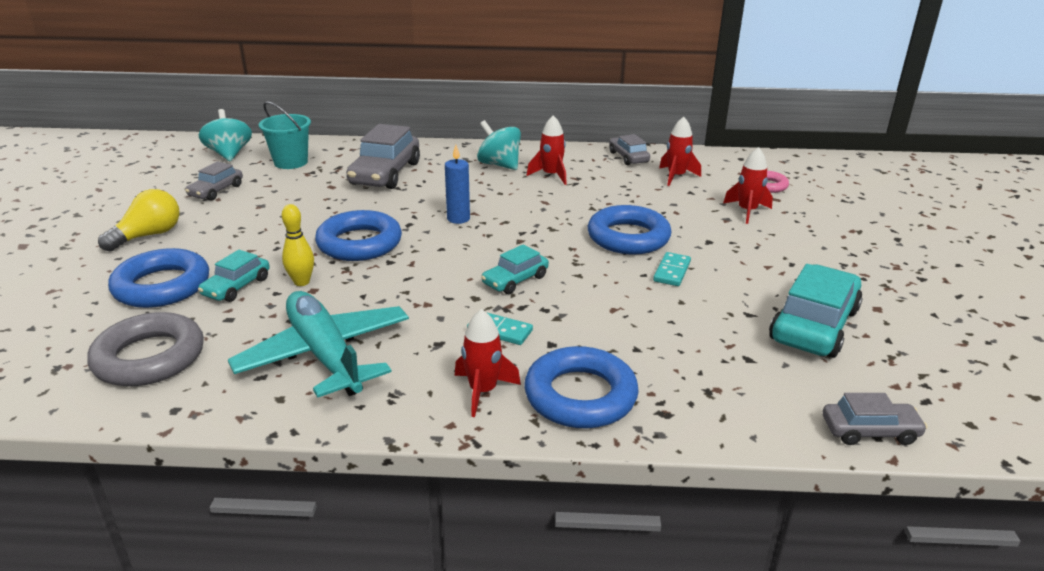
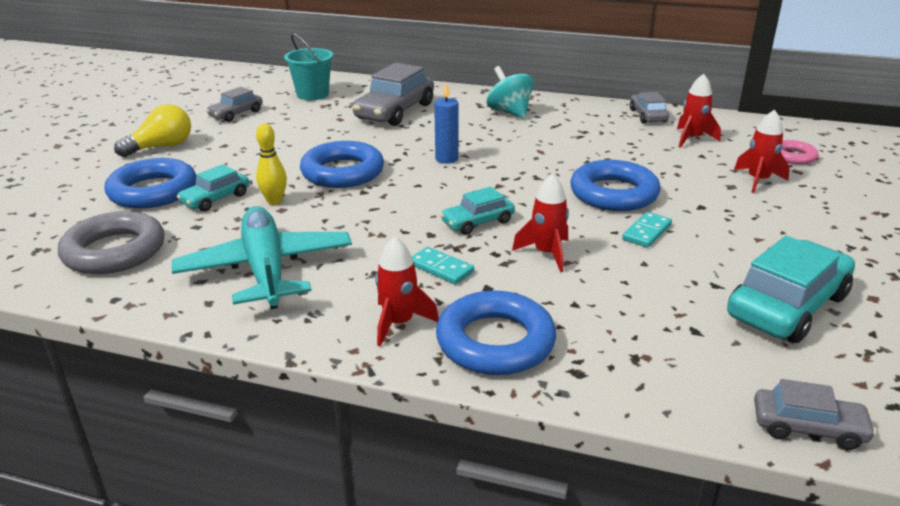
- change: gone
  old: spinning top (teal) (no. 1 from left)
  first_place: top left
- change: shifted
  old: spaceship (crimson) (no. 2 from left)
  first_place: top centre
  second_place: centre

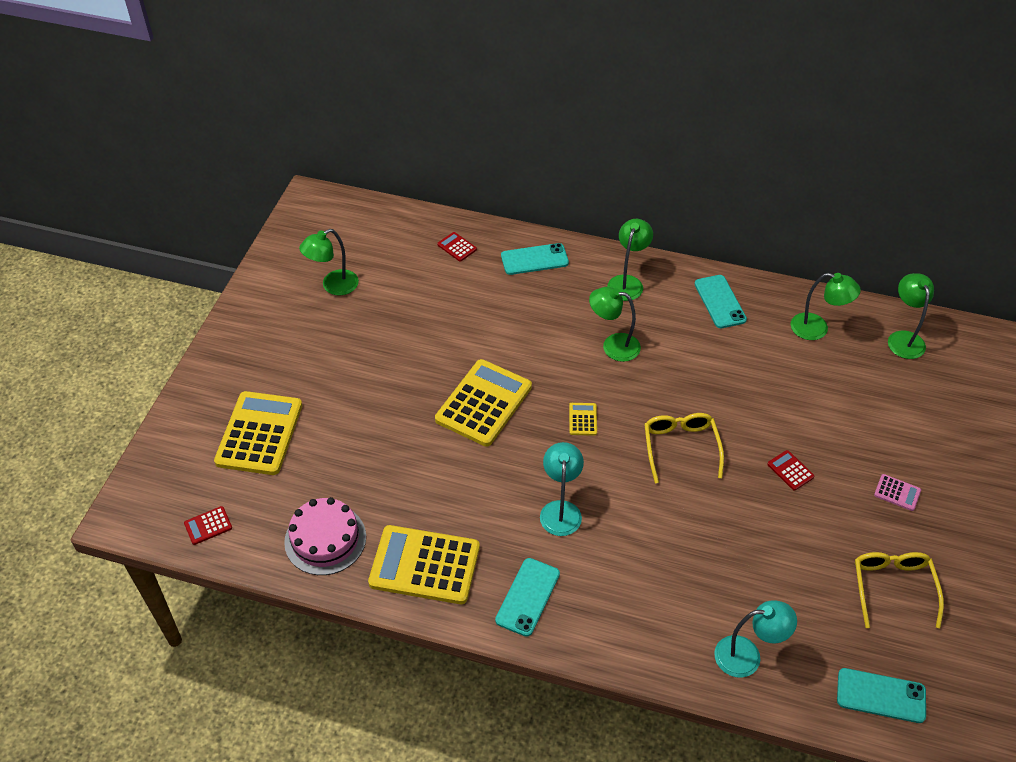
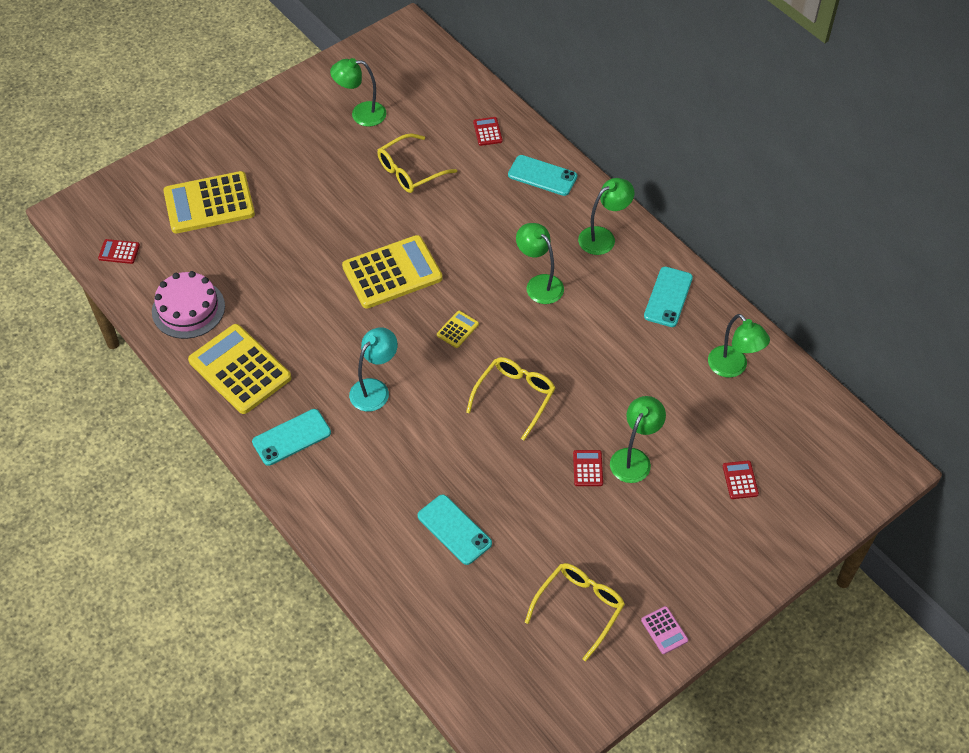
- change: rotated
  old: adding machine (golden) (no. 1 from left)
  first_place: middle left
  second_place: top left
  degrees: -150
- change: gone
  old: reading lamp (teal) (no. 2 from left)
  first_place: bottom right
- change: shifted
  old: phone (teal) (no. 4 from left in the first image)
  new: phone (teal) (no. 2 from left)
  first_place: bottom right
  second_place: bottom centre
- change: shifted
  old: adding machine (rosy)
  first_place: middle right
  second_place: bottom right
- change: shifted
  old: reading lamp (green) (no. 5 from left in the first image)
  new: reading lamp (green) (no. 4 from left)
  first_place: middle right
  second_place: centre
- change: new
  new: eyeglasses (golden) (no. 1 from left)
  second_place: top centre
- change: new
  new: adding machine (crimson) (no. 4 from left)
  second_place: middle right

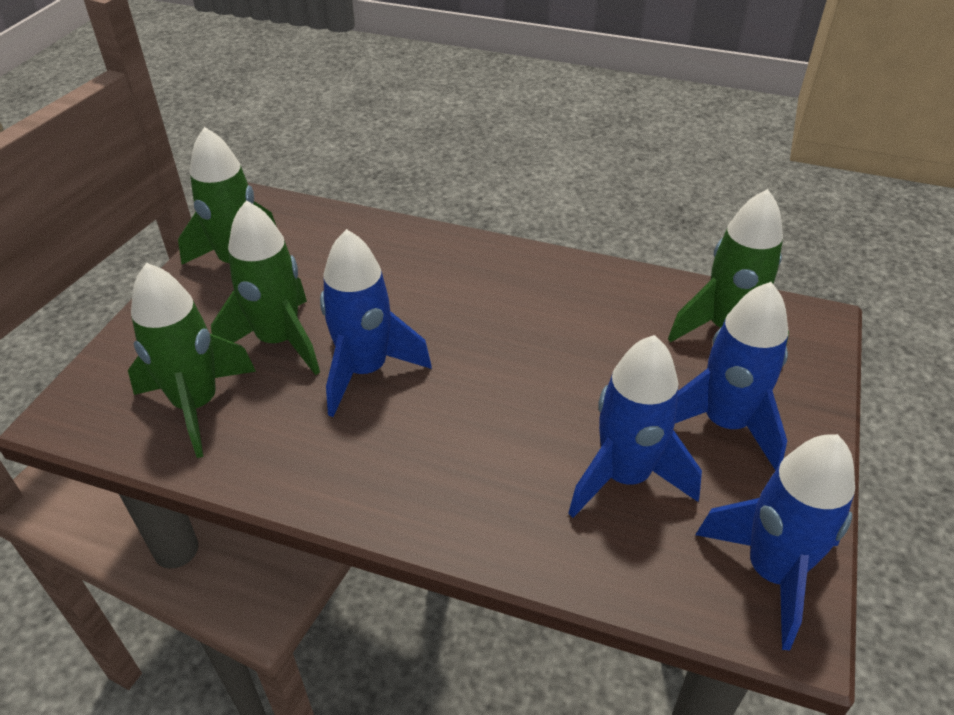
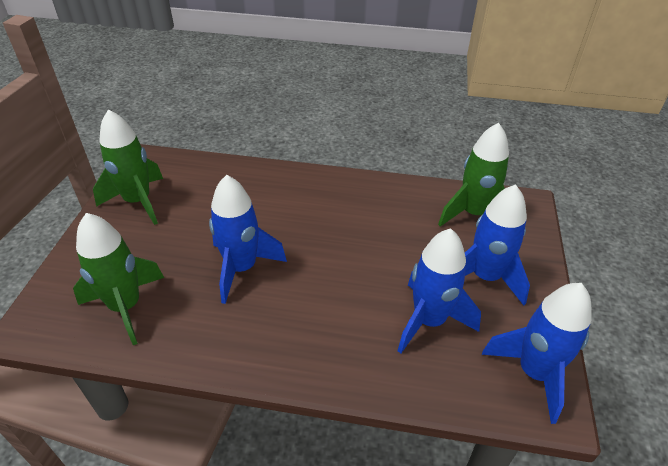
- change: gone
  old: spaceship (green) (no. 3 from left)
  first_place: middle left

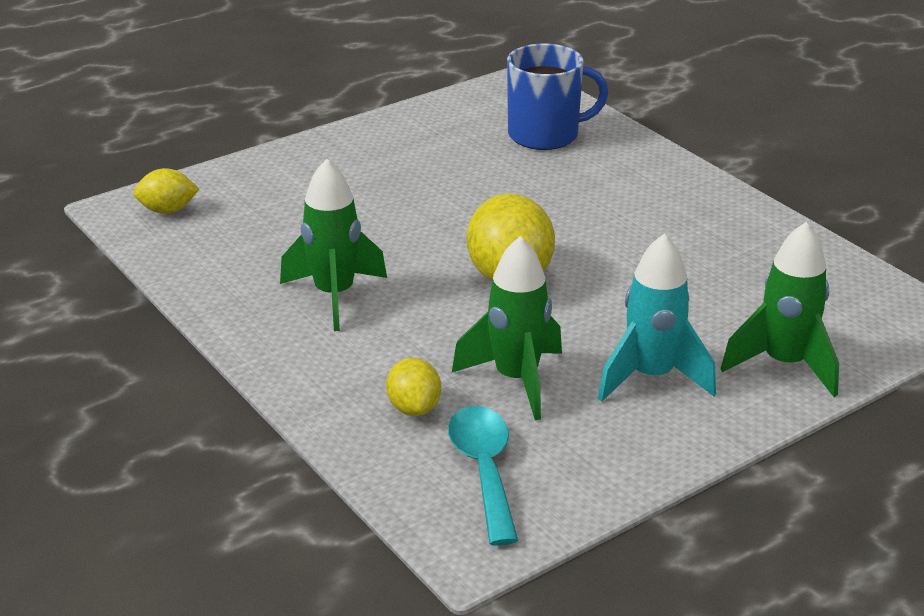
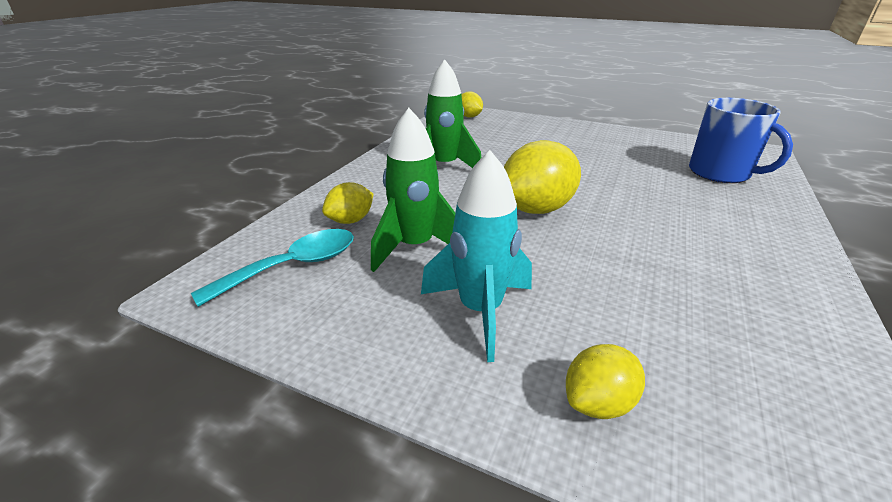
- change: swapped
  old: spaceship (green) (no. 3 from left)
  new: toy lemon (golden) (no. 4 from left)
  first_place: middle right
  second_place: bottom right

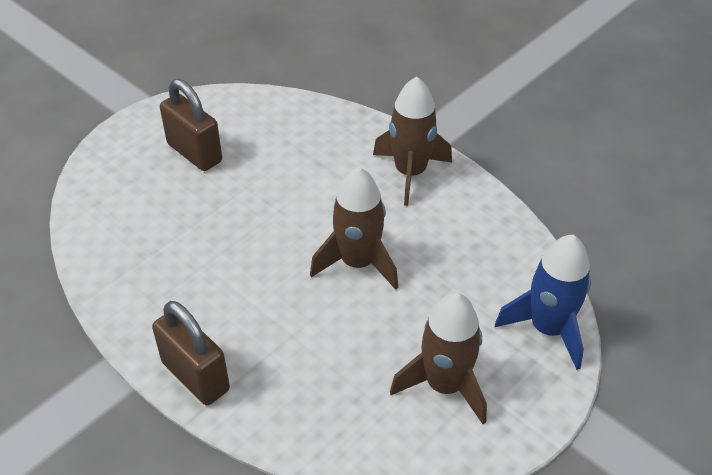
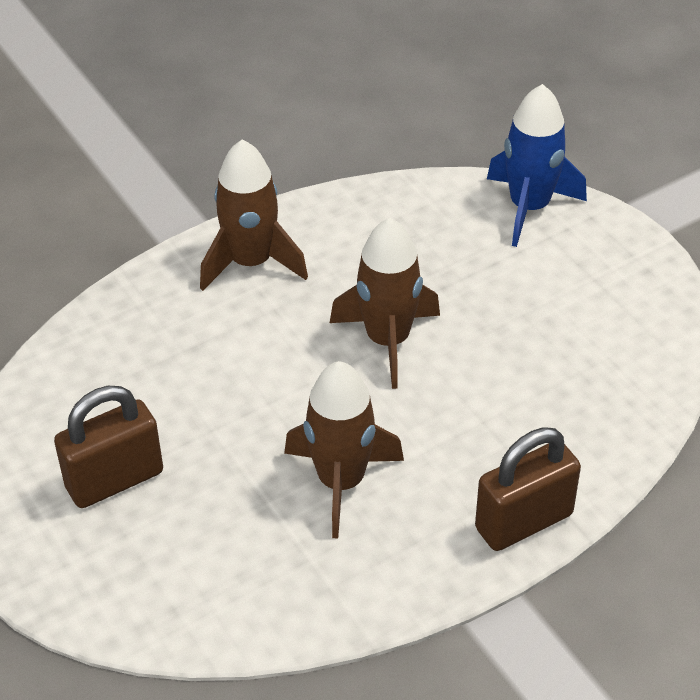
- change: shifted
  old: spaceship (dark brown) (no. 3 from left in the first image)
  new: spaceship (dark brown) (no. 2 from left)
  first_place: bottom centre
  second_place: centre

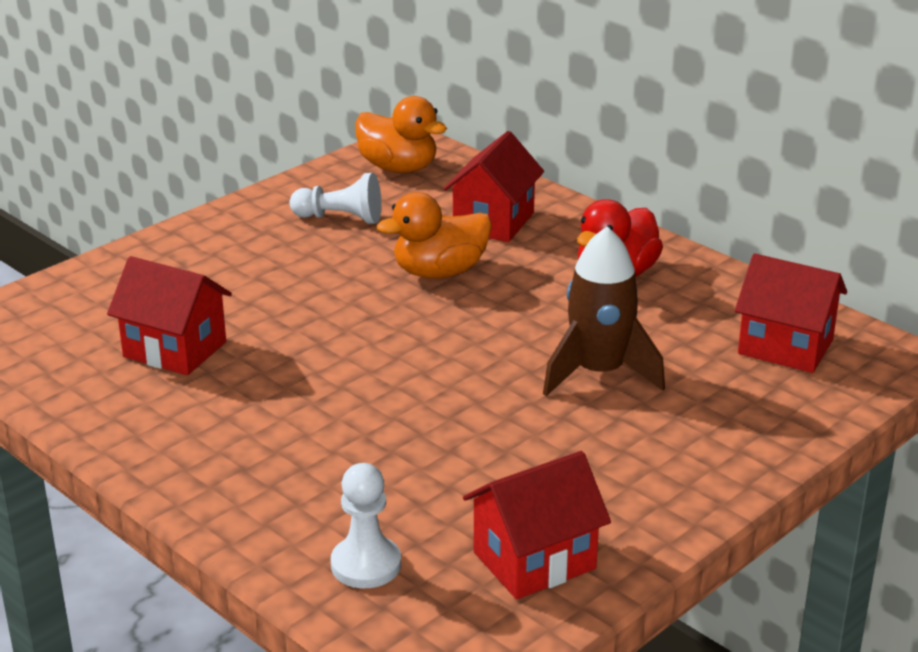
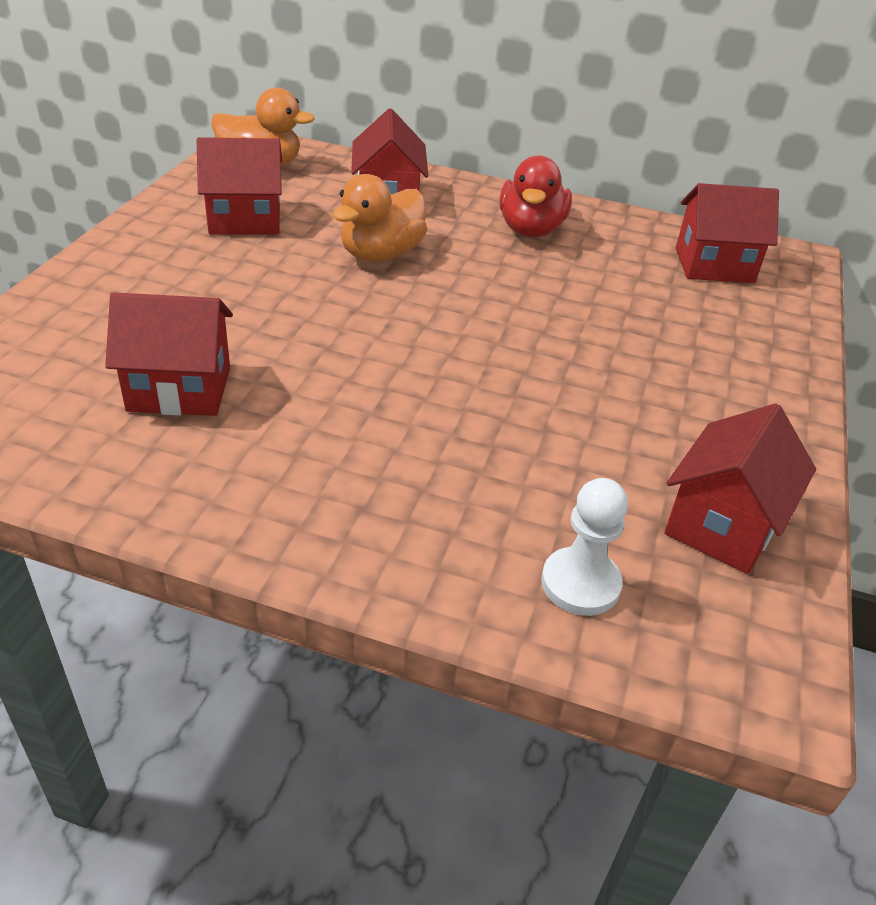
- change: swapped
  old: chess pawn (white) (no. 1 from left)
  new: toy house (crimson) (no. 2 from left)
  first_place: top centre
  second_place: top left
- change: gone
  old: spaceship (dark brown)
  first_place: centre

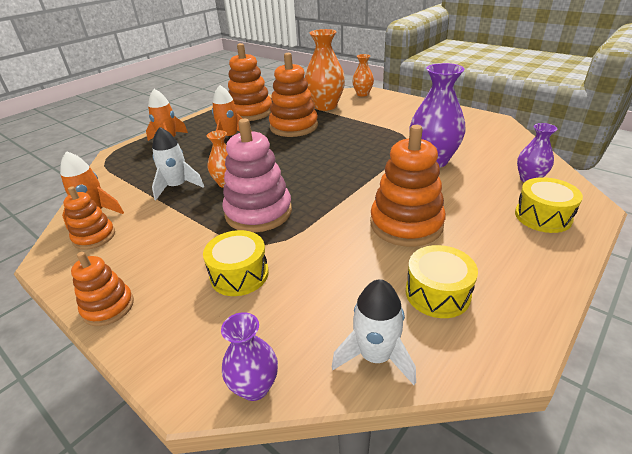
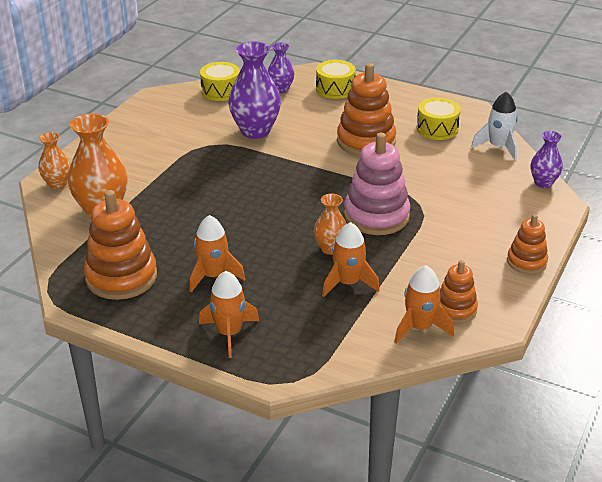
- change: repainted
  old: spaceship (white) (no. 1 from left)
  new: spaceship (bright orange) (no. 3 from left)
  first_place: middle left
  second_place: centre
- change: shifted
  old: drum (golden) (no. 1 from left)
  first_place: centre
  second_place: top centre
- change: gone
  old: ring stacker (bright orange) (no. 4 from left)
  first_place: top centre

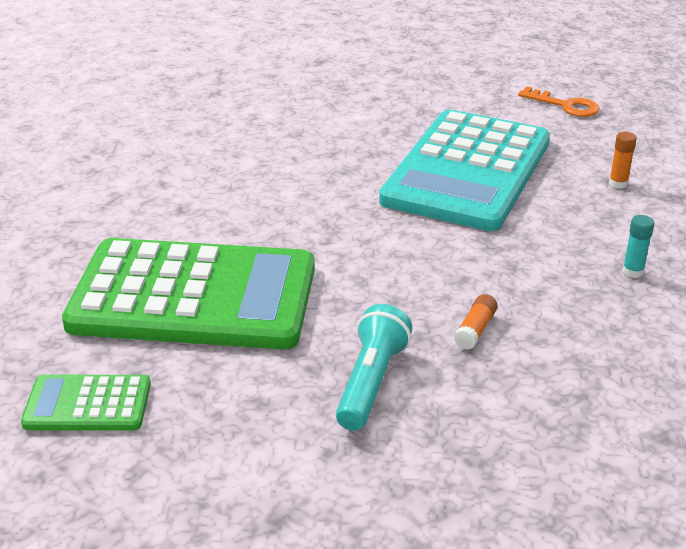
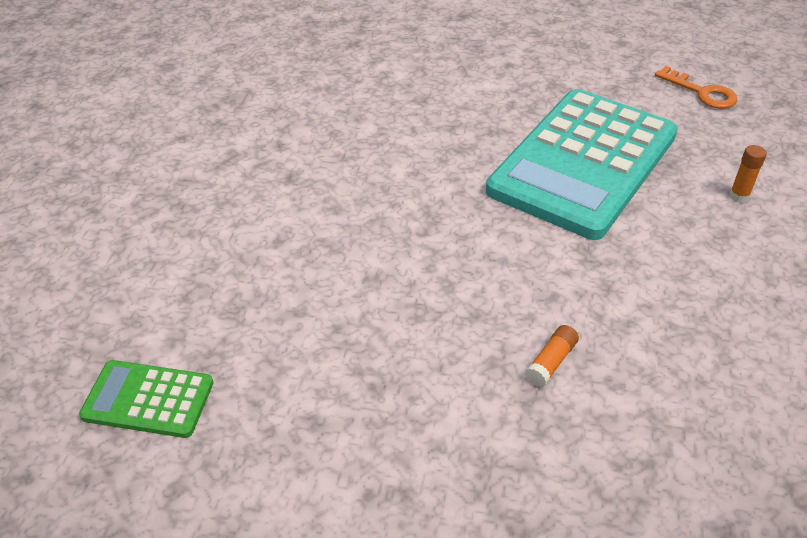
- change: gone
  old: adding machine (green) (no. 2 from left)
  first_place: middle left
- change: gone
  old: flashlight (teal)
  first_place: bottom centre
- change: gone
  old: stick of glue (teal)
  first_place: middle right

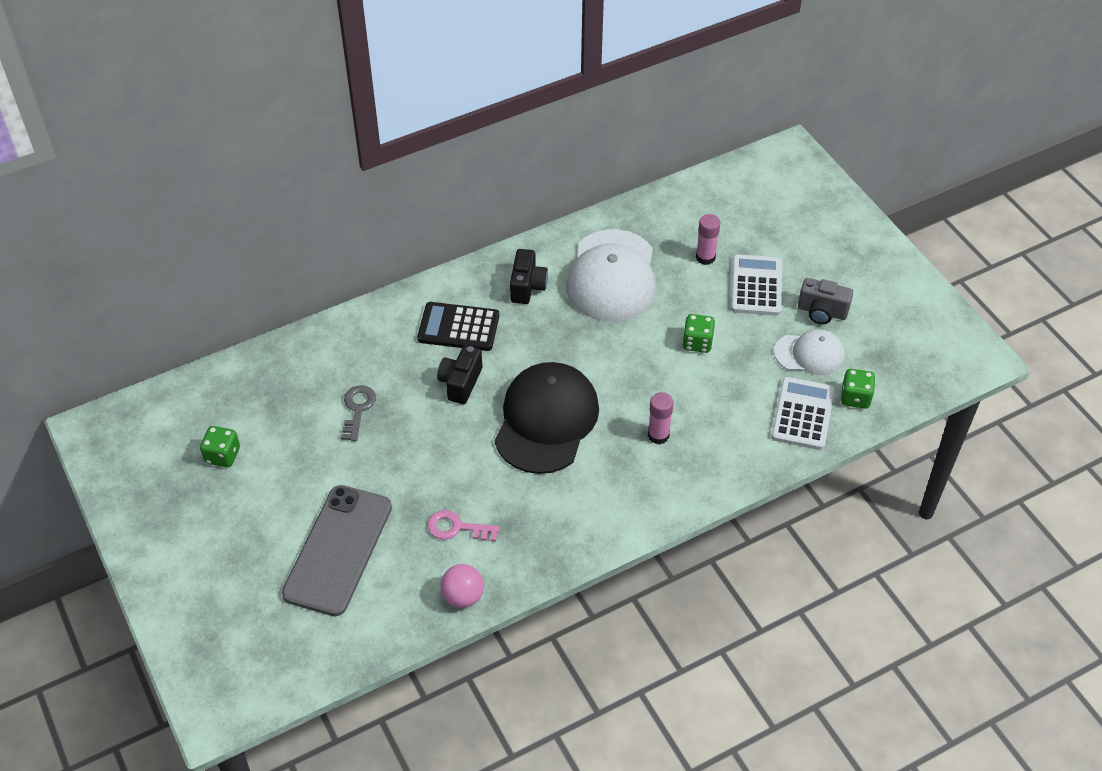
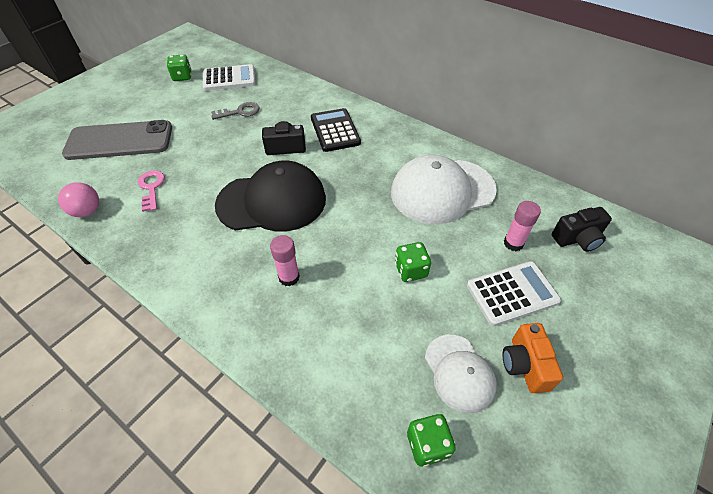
- change: shifted
  old: photo camera (ebony) (no. 2 from left)
  first_place: centre
  second_place: middle right
- change: shifted
  old: adding machine (white) (no. 2 from left in the first image)
  new: adding machine (white) (no. 1 from left)
  first_place: middle right
  second_place: top left
- change: repainted
  old: photo camera (grey)
  new: photo camera (bright orange)
  first_place: middle right
  second_place: bottom right

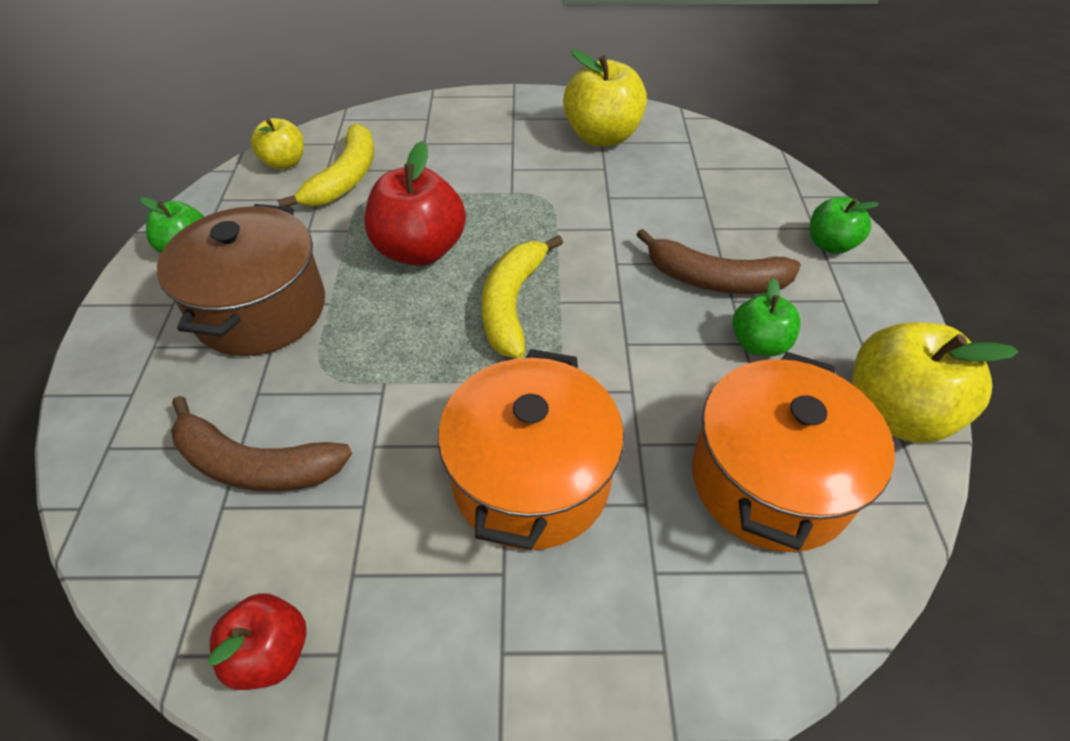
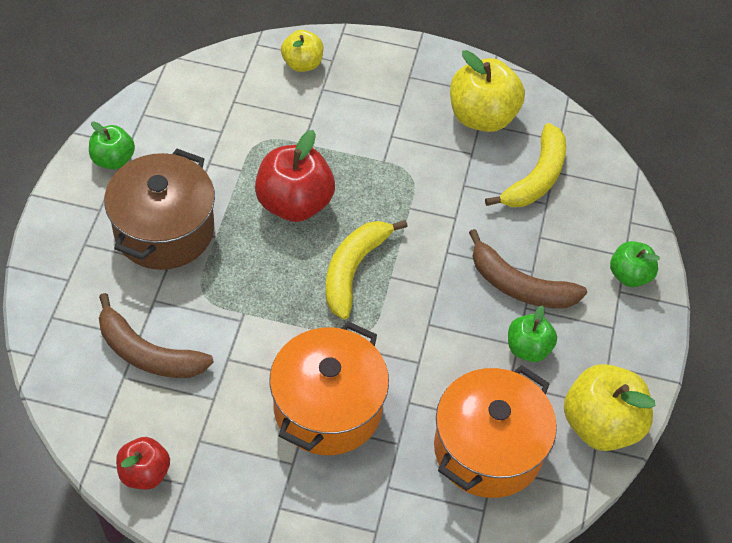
- change: shifted
  old: apple (golden) (no. 1 from left)
  first_place: top left
  second_place: top centre
- change: shifted
  old: banana (golden) (no. 1 from left in the first image)
  new: banana (golden) (no. 2 from left)
  first_place: top left
  second_place: top right

